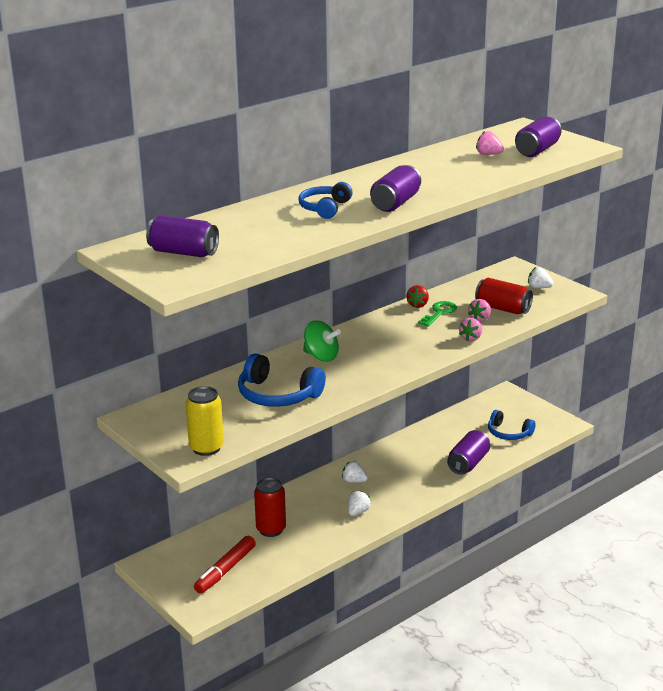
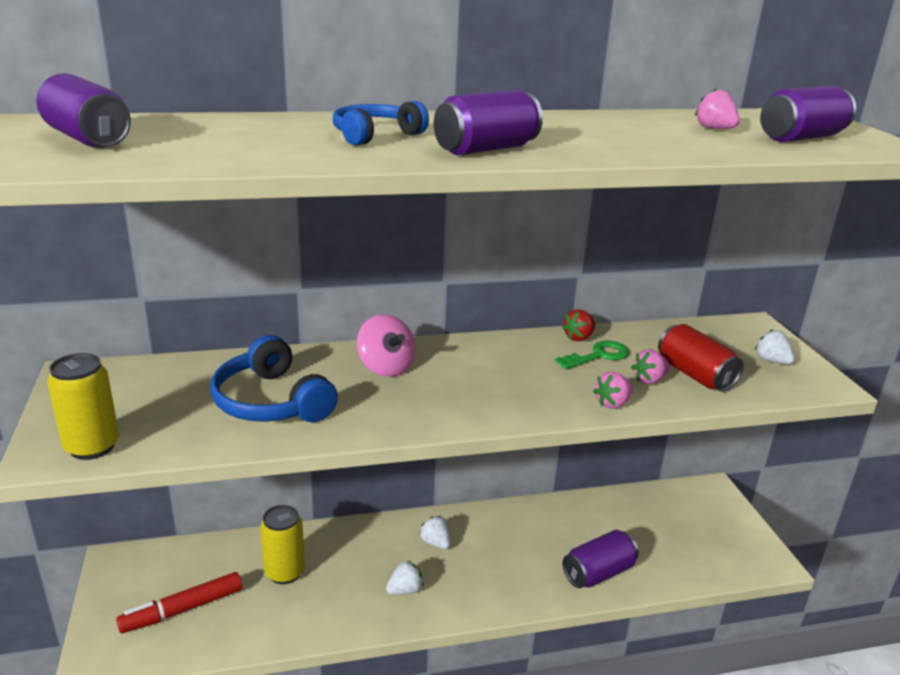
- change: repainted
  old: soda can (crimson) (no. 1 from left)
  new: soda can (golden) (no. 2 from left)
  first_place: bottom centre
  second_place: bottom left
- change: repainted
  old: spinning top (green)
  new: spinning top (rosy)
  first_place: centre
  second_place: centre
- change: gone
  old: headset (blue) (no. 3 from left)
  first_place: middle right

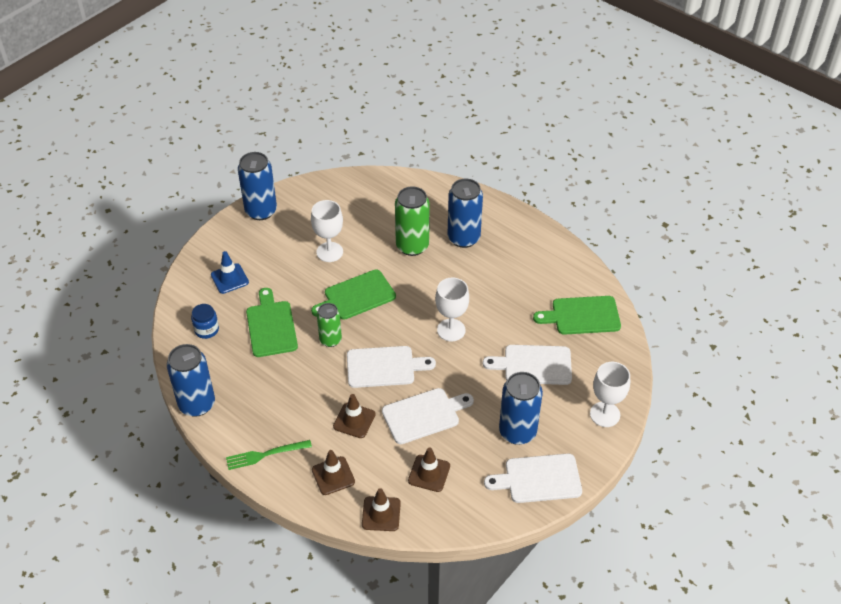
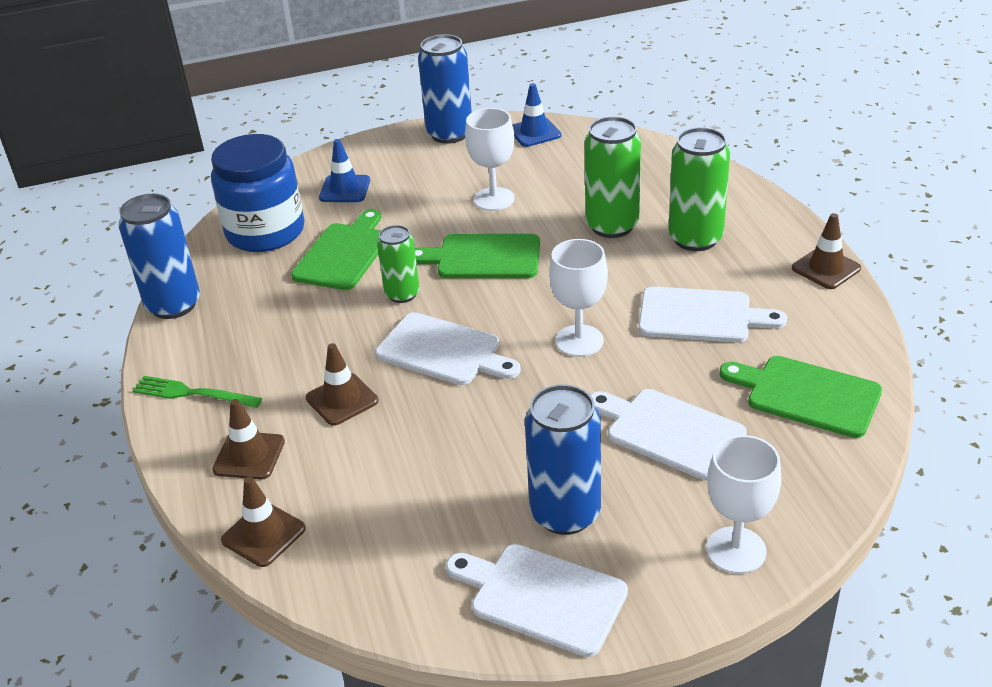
- change: scaled
  old: jar (blue)
  first_place: middle left
  second_place: top left
  factor: 2.21
- change: shifted
  old: cutting board (white) (no. 2 from left in the first image)
  new: cutting board (white) (no. 4 from left)
  first_place: bottom centre
  second_place: middle right
- change: shifted
  old: traffic cone (dark brown) (no. 4 from left)
  first_place: bottom centre
  second_place: middle right
- change: repainted
  old: soda can (blue) (no. 3 from left)
  new: soda can (green) (no. 3 from left)
  first_place: centre
  second_place: top right
- change: new
  new: traffic cone (blue) (no. 2 from left)
  second_place: top centre

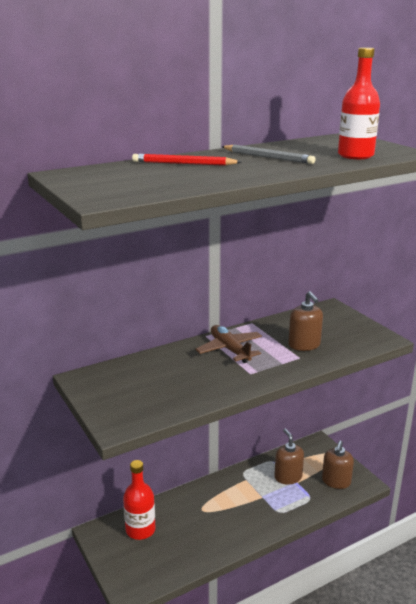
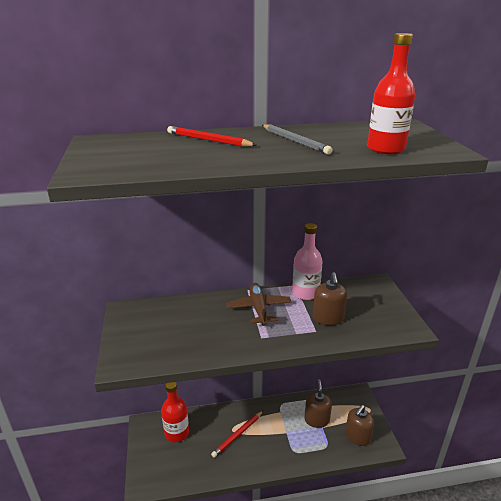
- change: new
  new: pencil (crimson) (no. 2 from left)
  second_place: bottom centre
- change: new
  new: flask (rosy)
  second_place: centre

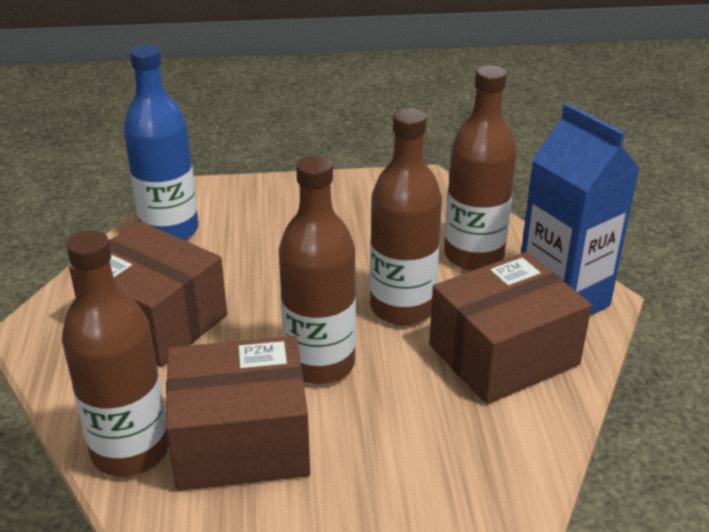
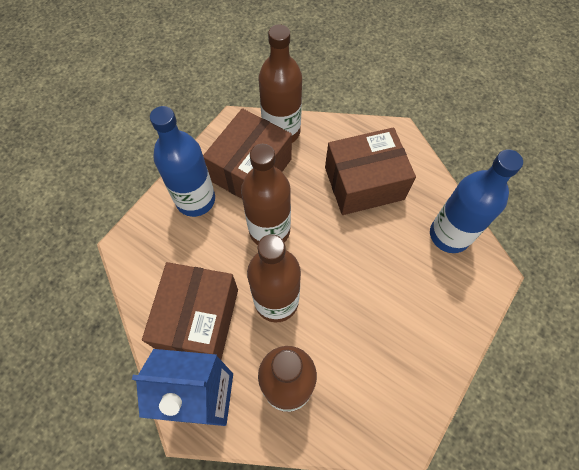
- change: new
  new: flask (blue) (no. 1 from left)
  second_place: middle left

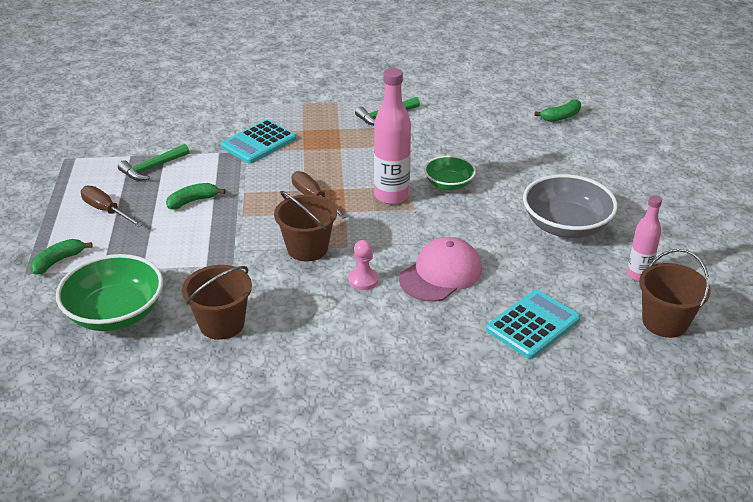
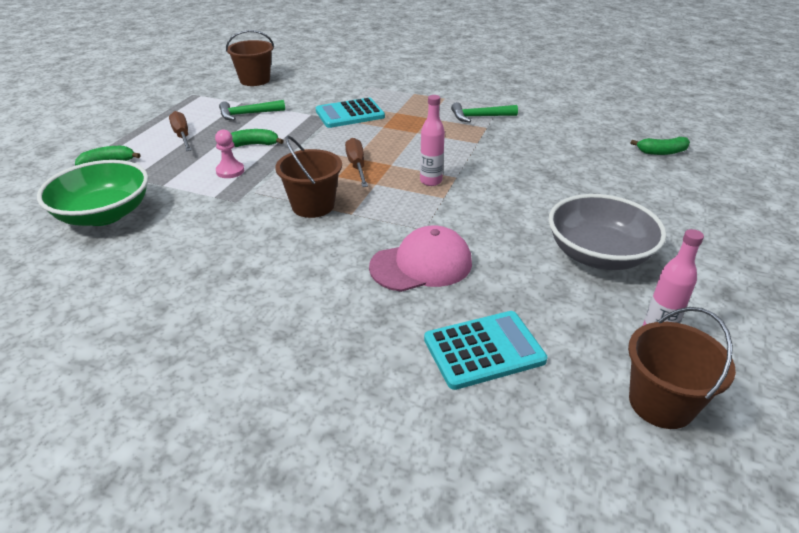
- change: shifted
  old: sand bucket (dark brown) (no. 1 from left)
  first_place: middle left
  second_place: top left
- change: shifted
  old: chess pawn (rosy)
  first_place: centre
  second_place: top left
- change: scaled
  old: flask (rosy) (no. 1 from left)
  first_place: top centre
  second_place: top centre
  factor: 0.61
- change: gone
  old: bowl (green) (no. 2 from left)
  first_place: centre

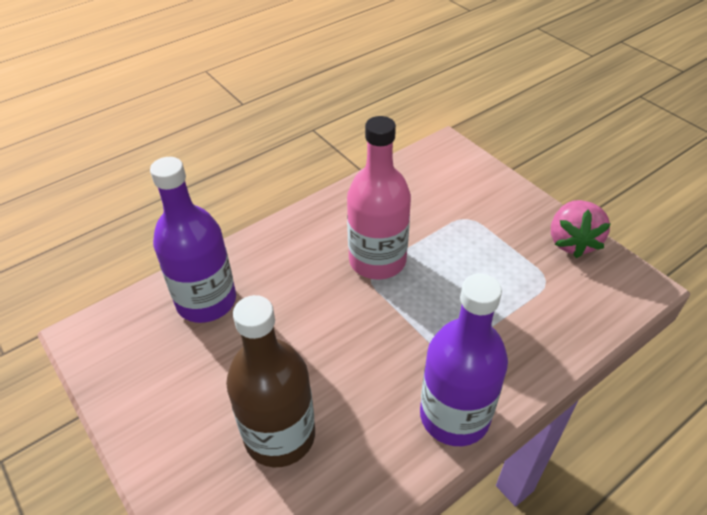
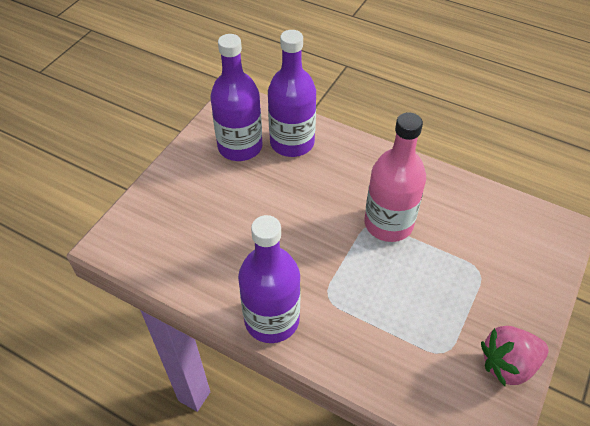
- change: gone
  old: flask (dark brown)
  first_place: bottom centre
- change: new
  new: flask (violet) (no. 1 from left)
  second_place: top centre

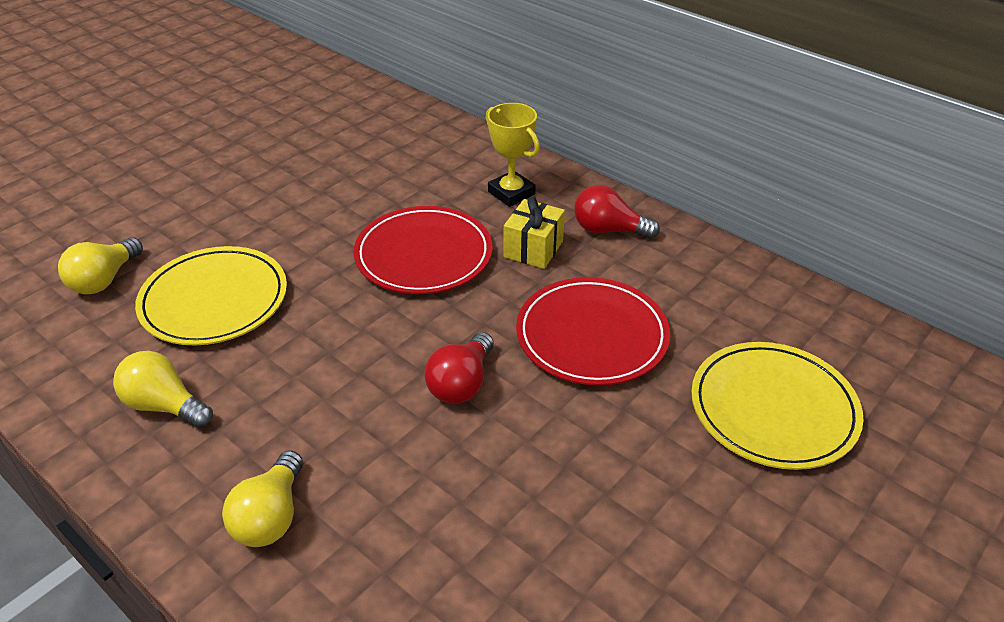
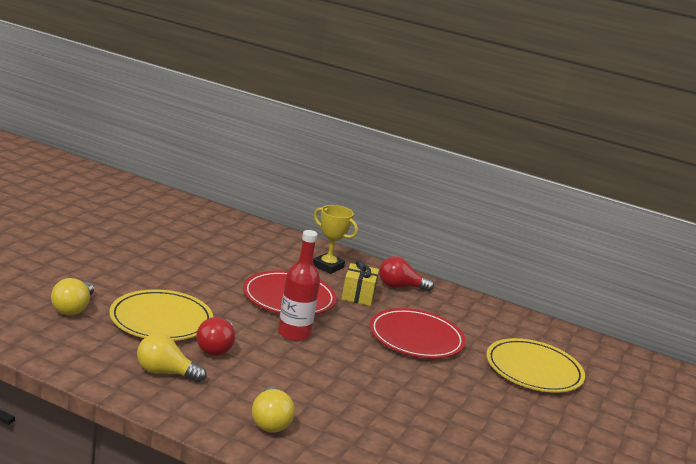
- change: shifted
  old: lightbulb (crimson) (no. 1 from left)
  first_place: centre
  second_place: bottom left
- change: new
  new: flask (crimson)
  second_place: centre

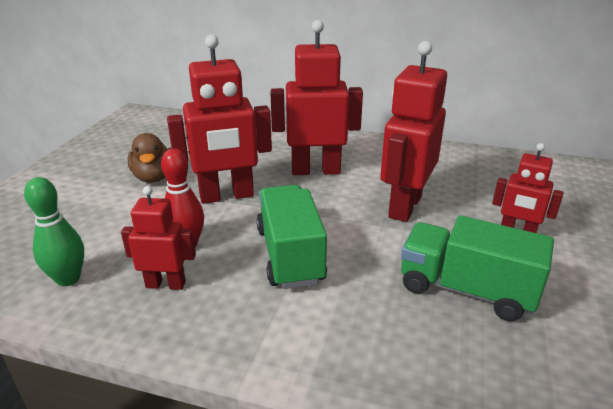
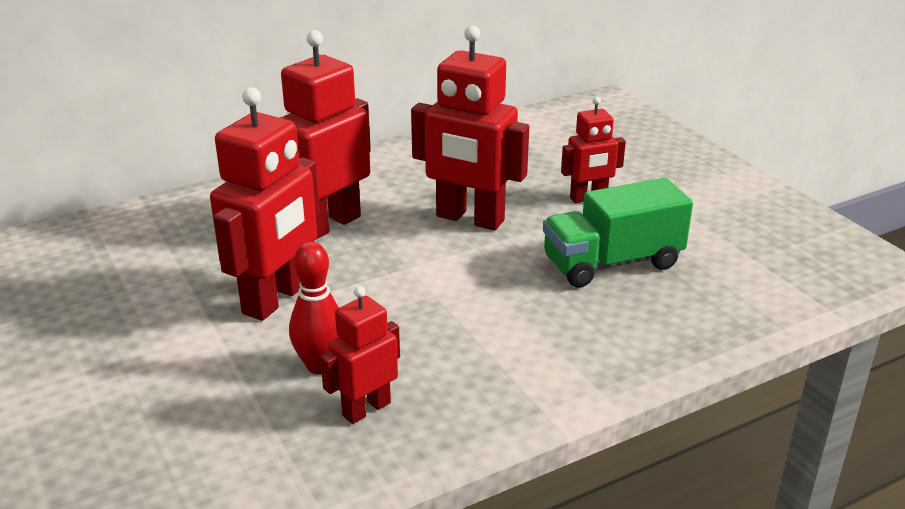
- change: gone
  old: skittle (green)
  first_place: middle left
- change: gone
  old: toy duck (dark brown)
  first_place: middle left
- change: gone
  old: lorry (green) (no. 1 from left)
  first_place: centre
- change: rotated
  old: robot figure (crimson) (no. 4 from left)
  first_place: top right
  second_place: top centre
  degrees: -45

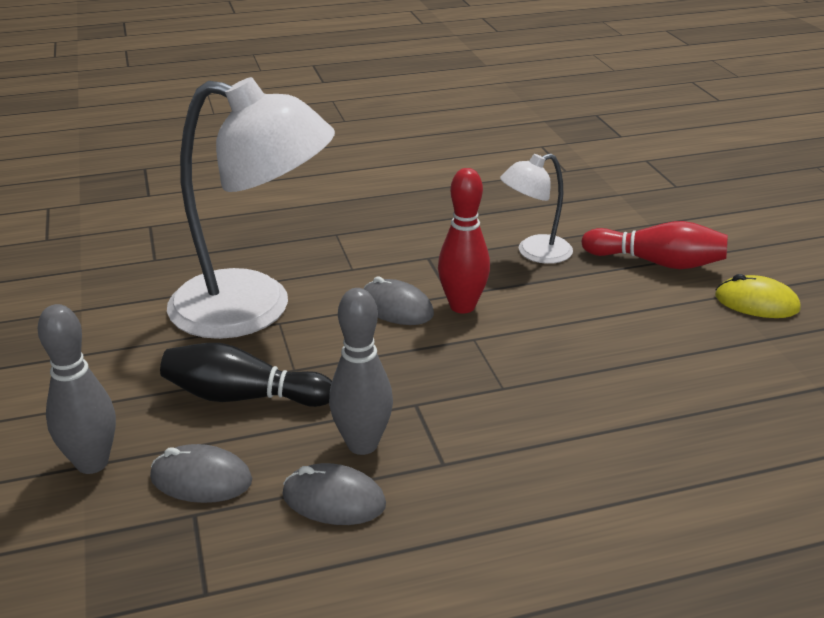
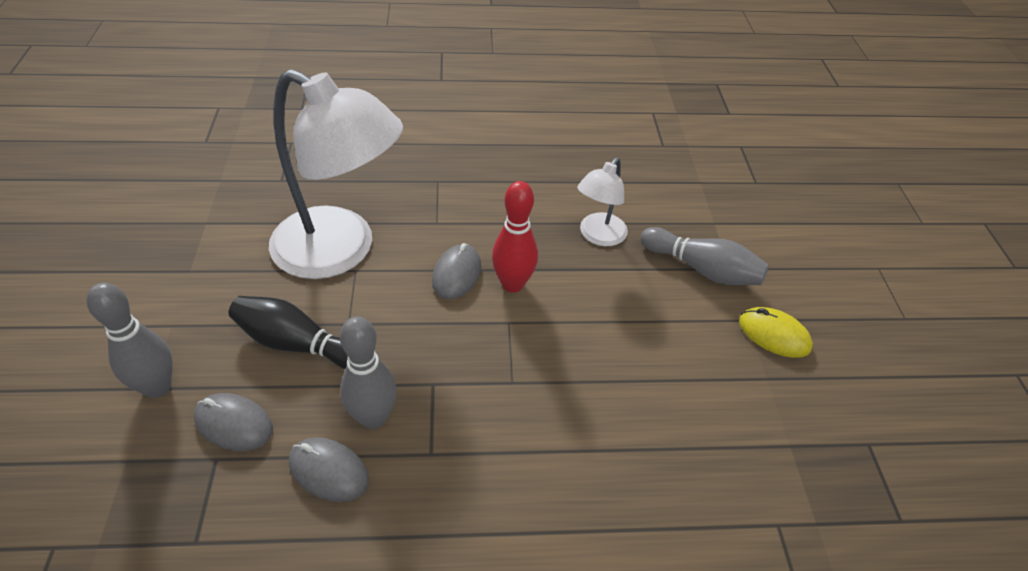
- change: rotated
  old: PC mouse (grey) (no. 3 from left)
  first_place: centre
  second_place: centre
  degrees: 60
- change: rotated
  old: reading lamp (white) (no. 2 from left)
  first_place: centre
  second_place: centre
  degrees: -45
- change: repainted
  old: skittle (crimson) (no. 2 from left)
  new: skittle (grey) (no. 3 from left)
  first_place: middle right
  second_place: middle right

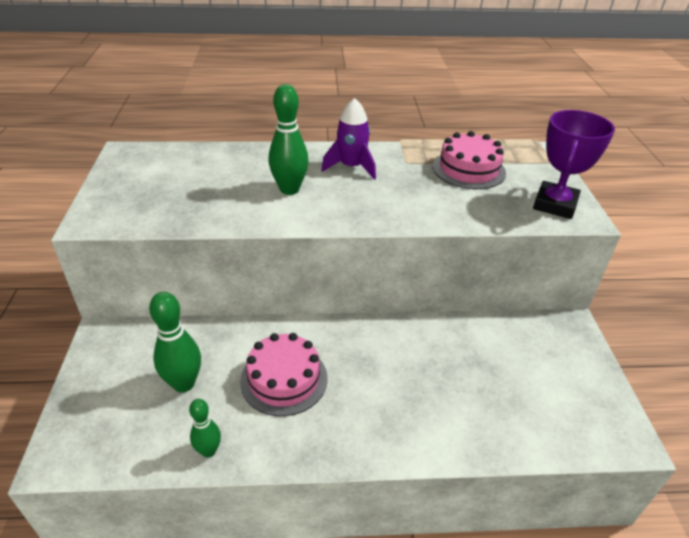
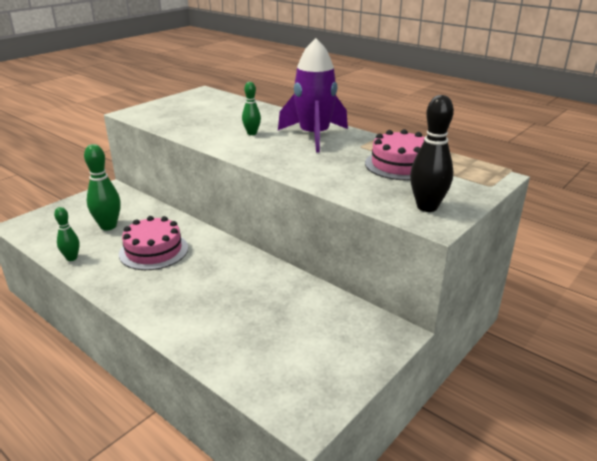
- change: scaled
  old: skittle (green) (no. 3 from left)
  first_place: top centre
  second_place: top centre
  factor: 0.6
- change: scaled
  old: spaceship (violet)
  first_place: top centre
  second_place: top centre
  factor: 1.51
- change: swapped
  old: prize cup (violet)
  new: skittle (ebony)
  first_place: top right
  second_place: top right

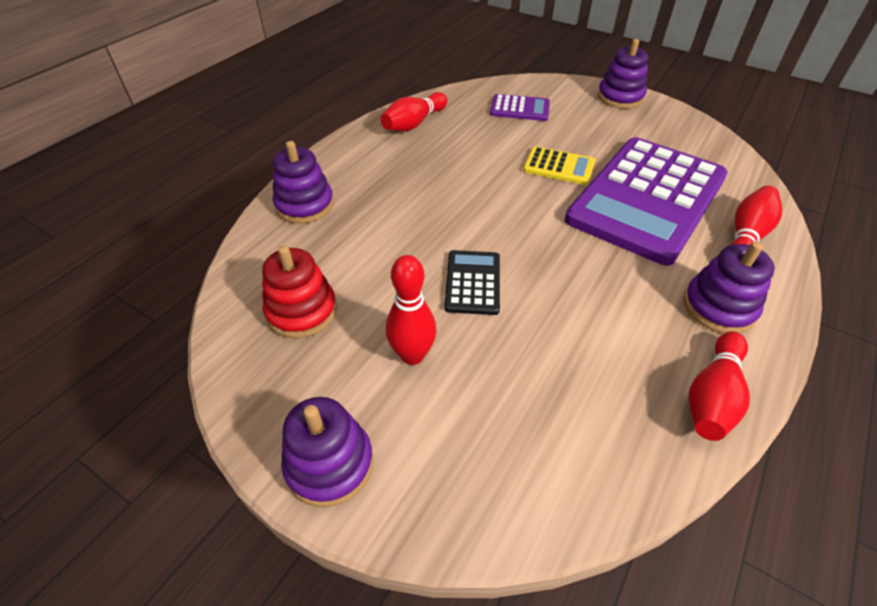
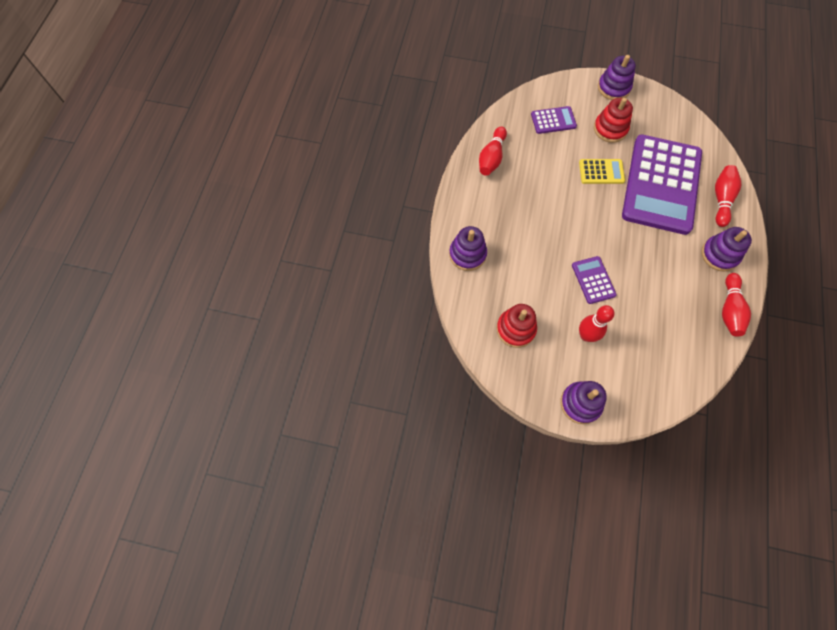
- change: repainted
  old: adding machine (ebony)
  new: adding machine (violet) (no. 2 from left)
  first_place: centre
  second_place: middle right
- change: new
  new: ring stacker (crimson) (no. 2 from left)
  second_place: top right

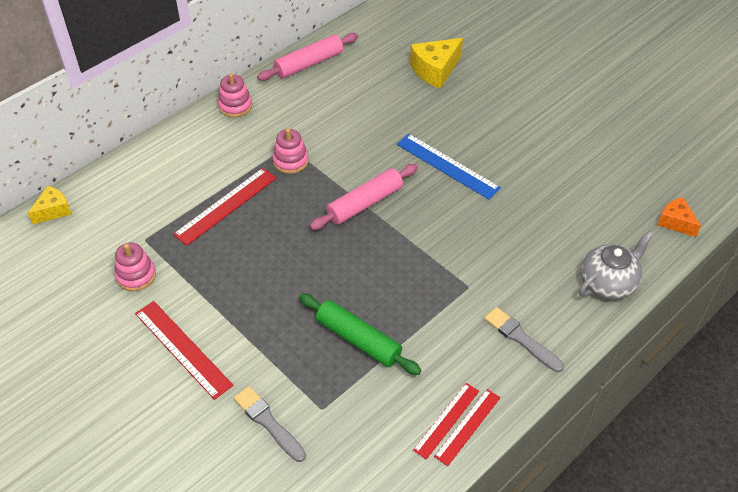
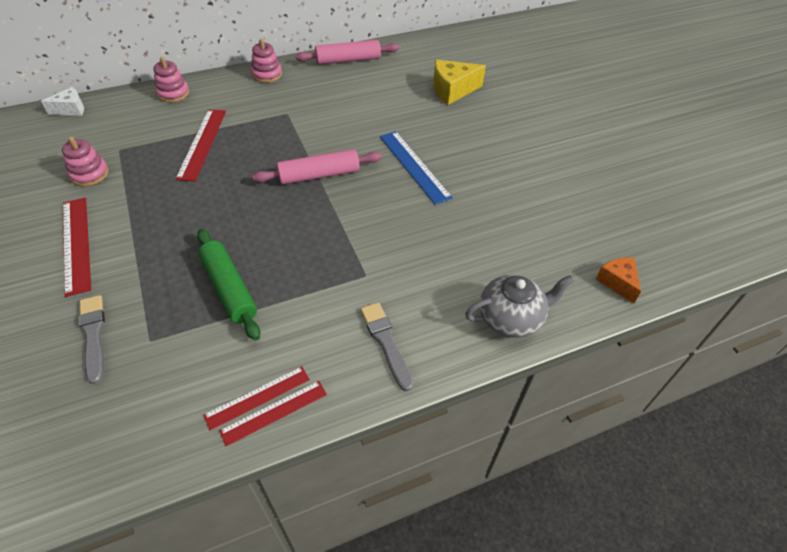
- change: repainted
  old: cheese (golden) (no. 1 from left)
  new: cheese (white)
  first_place: middle left
  second_place: top left
- change: rotated
  old: straightedge (crimson) (no. 2 from left)
  first_place: middle left
  second_place: top left
  degrees: -60
- change: shifted
  old: ring stacker (rosy) (no. 3 from left in the first image)
  new: ring stacker (rosy) (no. 2 from left)
  first_place: top centre
  second_place: top left

